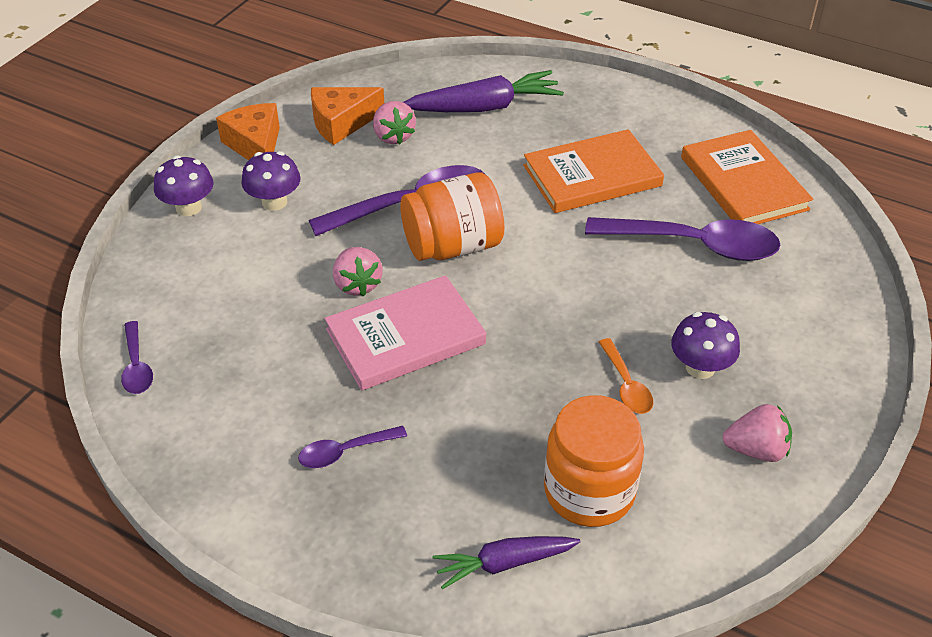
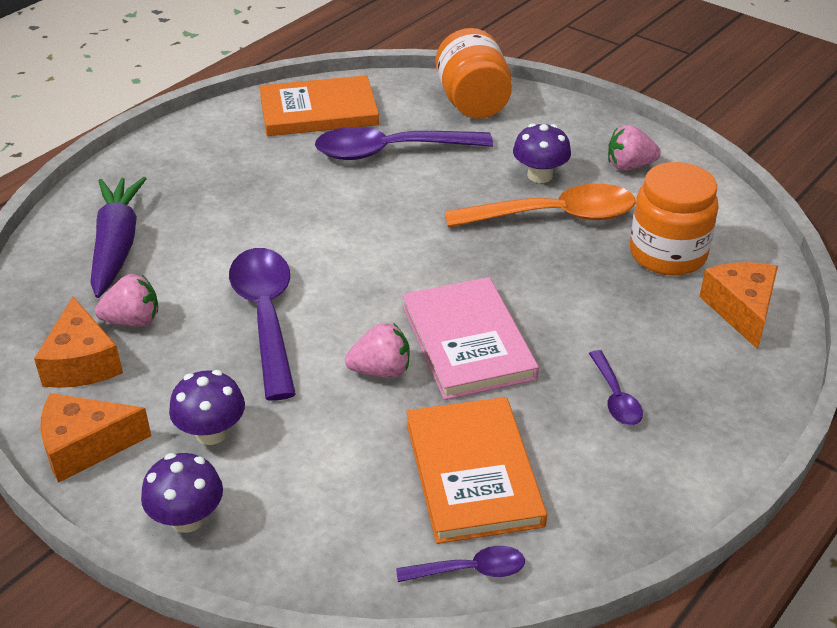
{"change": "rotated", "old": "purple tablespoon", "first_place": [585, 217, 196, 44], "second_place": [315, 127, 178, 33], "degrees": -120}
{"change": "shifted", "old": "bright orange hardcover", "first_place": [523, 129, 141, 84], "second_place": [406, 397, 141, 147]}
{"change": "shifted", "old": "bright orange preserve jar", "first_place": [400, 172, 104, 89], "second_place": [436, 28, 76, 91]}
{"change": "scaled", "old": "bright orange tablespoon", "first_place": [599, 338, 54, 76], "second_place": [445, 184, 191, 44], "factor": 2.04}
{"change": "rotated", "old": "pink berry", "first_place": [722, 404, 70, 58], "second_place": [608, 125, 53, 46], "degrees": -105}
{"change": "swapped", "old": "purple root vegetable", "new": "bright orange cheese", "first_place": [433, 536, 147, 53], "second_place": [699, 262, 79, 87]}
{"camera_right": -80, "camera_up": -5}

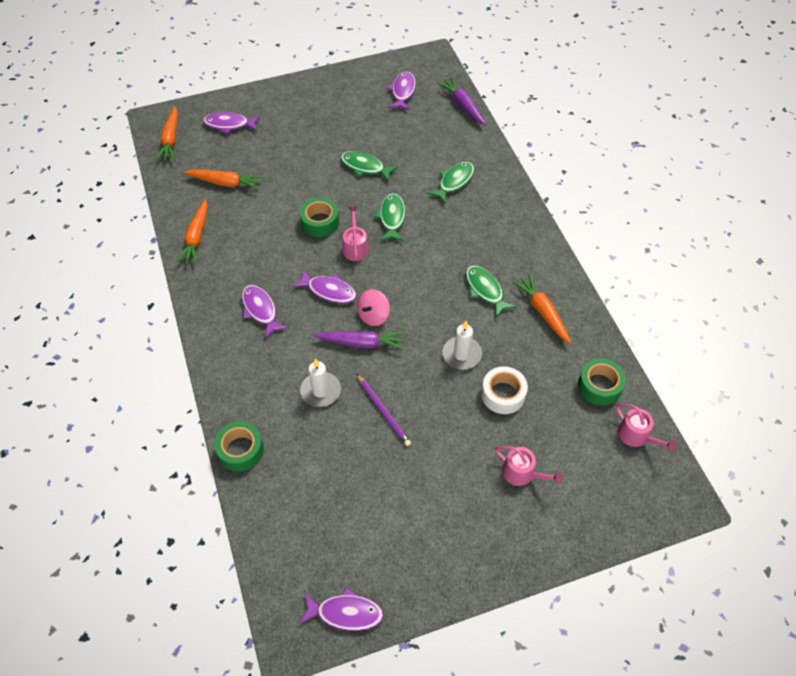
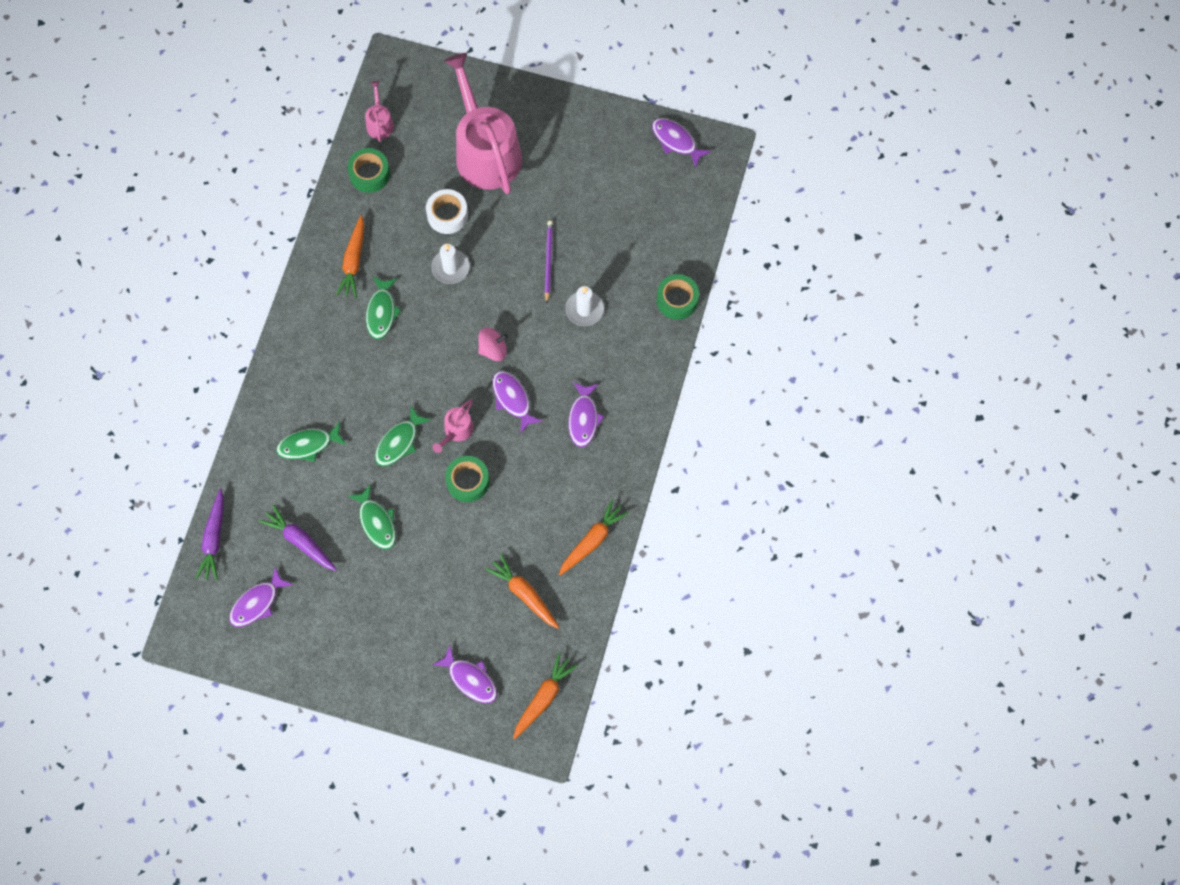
{"change": "shifted", "old": "purple root vegetable", "first_place": [313, 331, 92, 19], "second_place": [259, 505, 78, 66]}
{"change": "scaled", "old": "pink sprinkling can", "first_place": [495, 446, 68, 40], "second_place": [444, 53, 78, 141], "factor": 2.37}
{"camera_right": -145, "camera_up": 15}

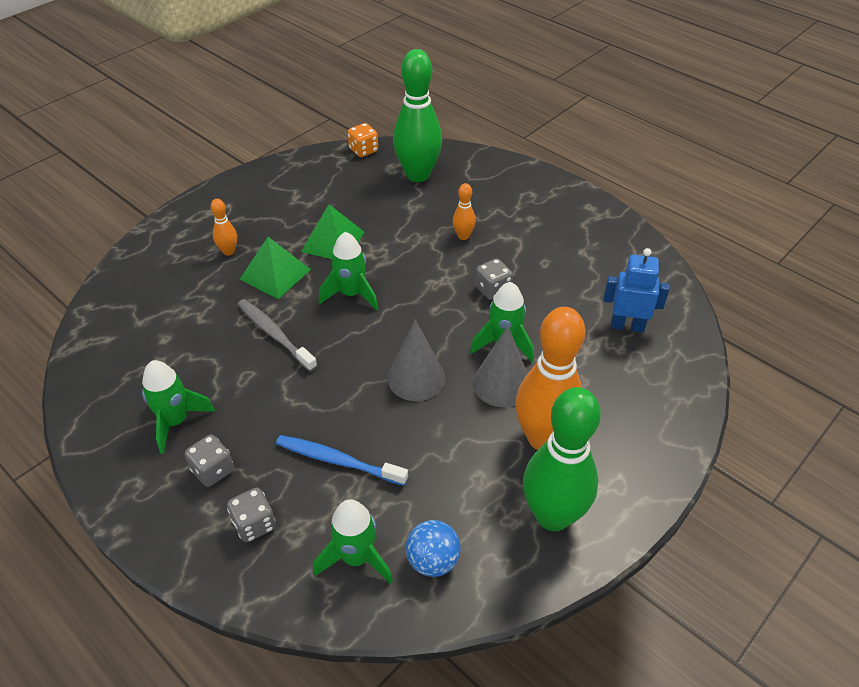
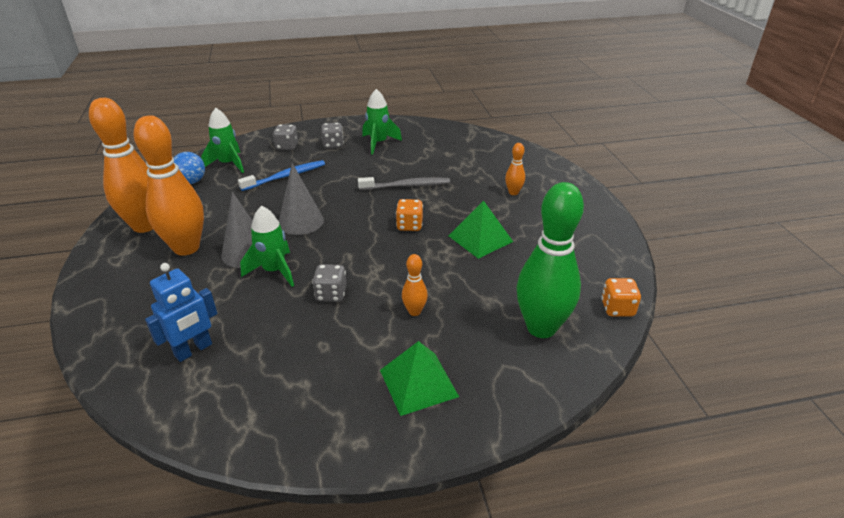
{"change": "repainted", "old": "green skittle", "new": "bright orange skittle", "first_place": [523, 387, 78, 144], "second_place": [89, 98, 64, 135]}
{"change": "shifted", "old": "green pyramid shape", "first_place": [239, 237, 72, 62], "second_place": [380, 341, 79, 75]}
{"change": "swapped", "old": "green rocket", "new": "bright orange dice", "first_place": [319, 232, 59, 78], "second_place": [396, 199, 27, 32]}
{"camera_right": 125, "camera_up": -10}

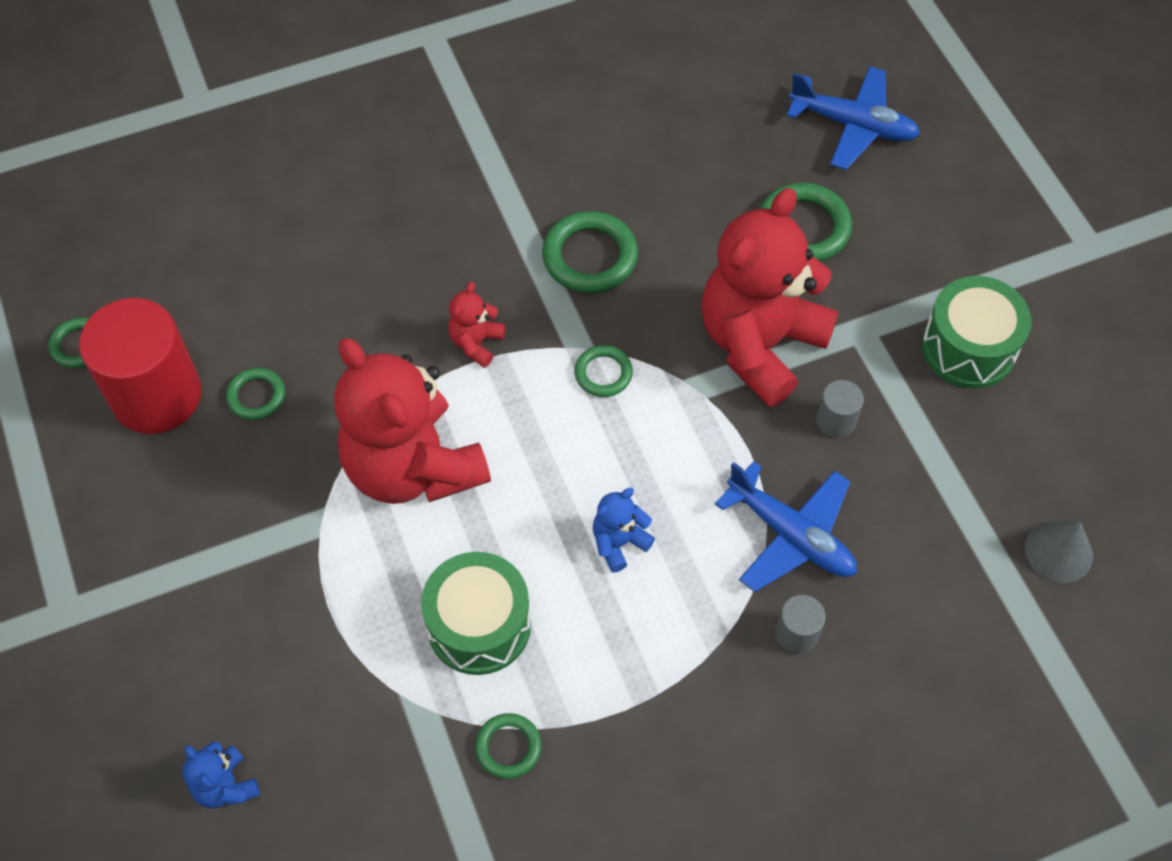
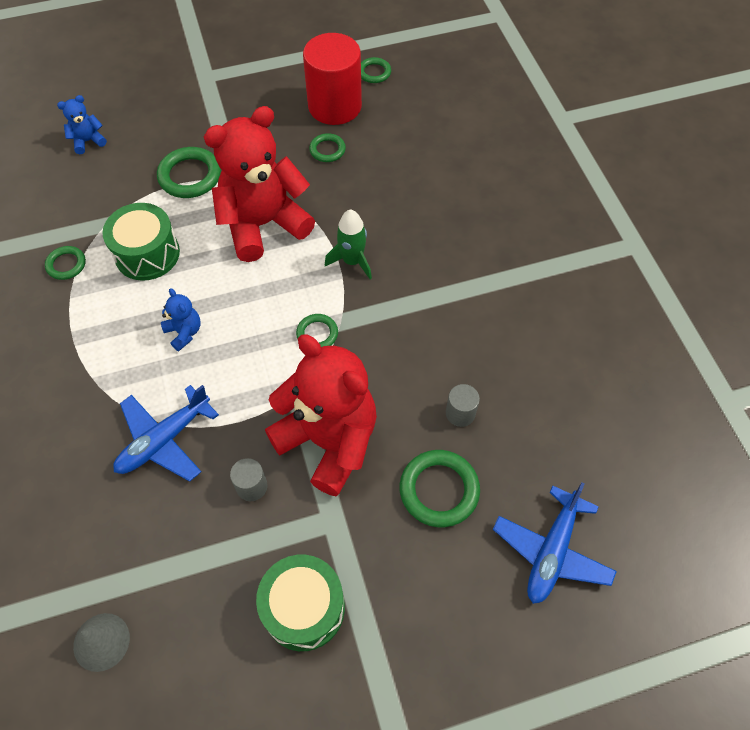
{"change": "shifted", "old": "green torus", "first_place": [542, 211, 96, 82], "second_place": [157, 147, 64, 51]}
{"change": "swapped", "old": "scarlet stuffed bear", "new": "green rocket", "first_place": [448, 282, 57, 86], "second_place": [325, 210, 47, 69]}
{"change": "shifted", "old": "grey cylinder", "first_place": [775, 595, 51, 59], "second_place": [446, 384, 34, 43]}
{"camera_right": 95, "camera_up": 0}

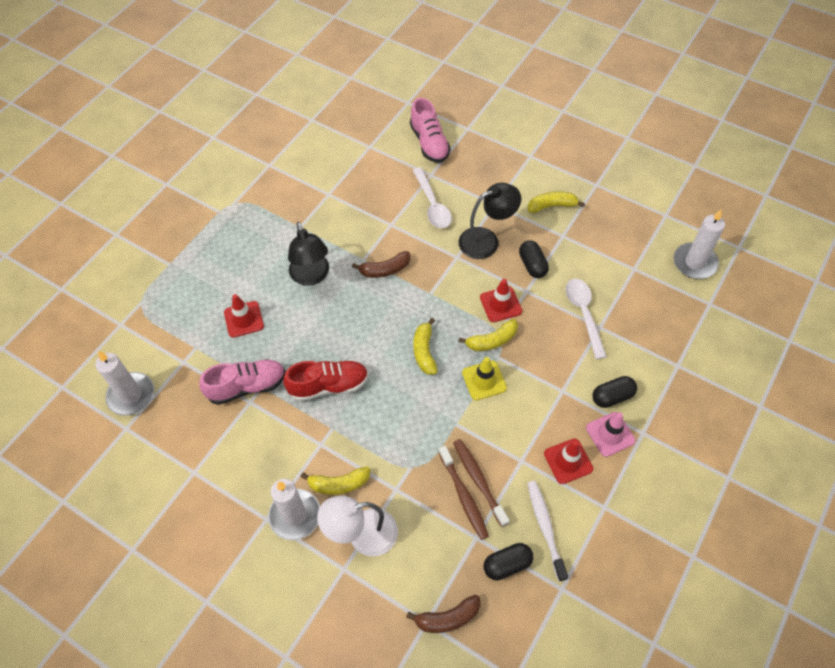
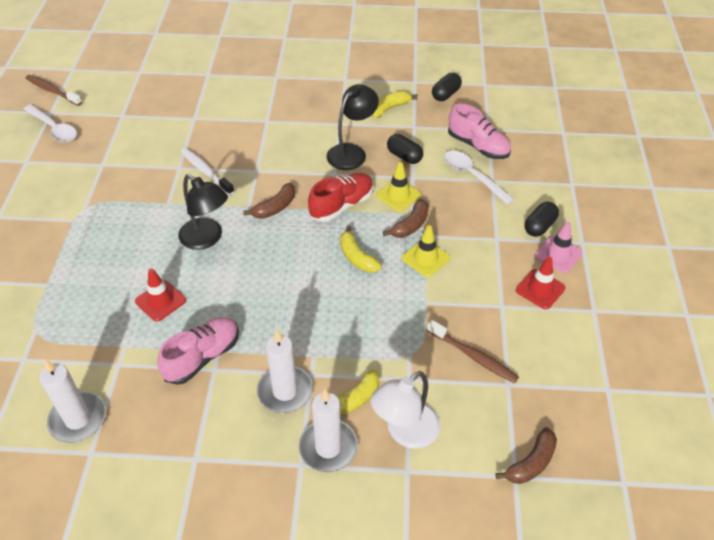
{"change": "shifted", "old": "snow-white tablespoon", "first_place": [412, 167, 40, 61], "second_place": [24, 105, 53, 37]}
{"change": "shifted", "old": "dark brown toothbrush", "first_place": [453, 439, 57, 88], "second_place": [25, 75, 57, 31]}
{"change": "shifted", "old": "snow-white toothbrush", "first_place": [527, 481, 41, 100], "second_place": [180, 148, 54, 47]}
{"change": "shifted", "old": "snow-white pillar candle", "first_place": [674, 210, 51, 69], "second_place": [257, 330, 56, 83]}
{"change": "shifted", "old": "scarlet sneaker", "first_place": [283, 360, 85, 41], "second_place": [308, 173, 65, 49]}
{"change": "repainted", "old": "scarlet road cone", "new": "golden road cone", "first_place": [480, 279, 42, 43], "second_place": [376, 162, 45, 50]}
{"change": "repainted", "old": "golden toy banana", "new": "dark brown toy banana", "first_place": [458, 319, 60, 32], "second_place": [383, 199, 46, 39]}
{"change": "shifted", "old": "ebony pill", "first_place": [484, 543, 49, 37], "second_place": [432, 73, 30, 28]}
{"change": "shifted", "old": "pink sneaker", "first_place": [410, 98, 41, 65], "second_place": [448, 104, 63, 55]}
{"camera_right": -30, "camera_up": -10}

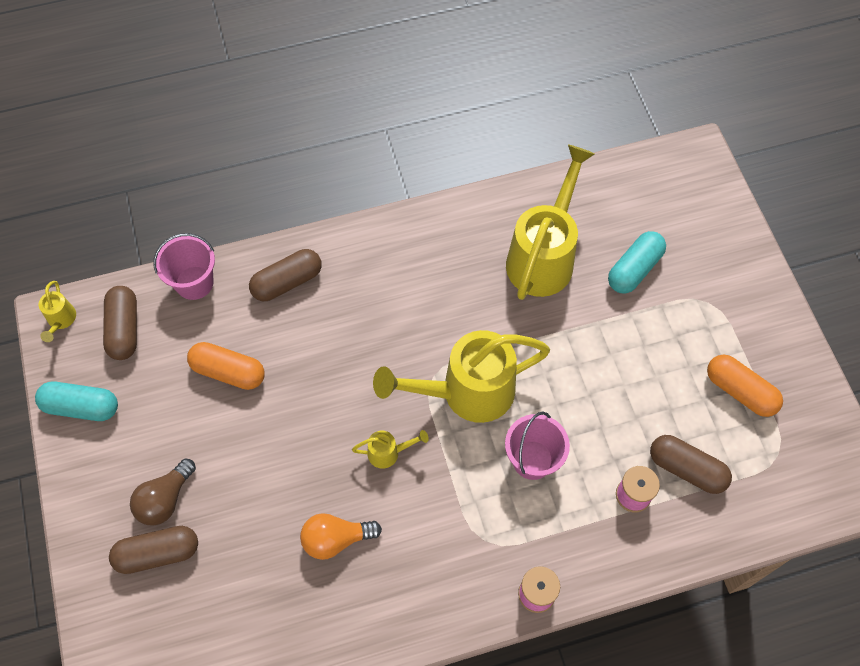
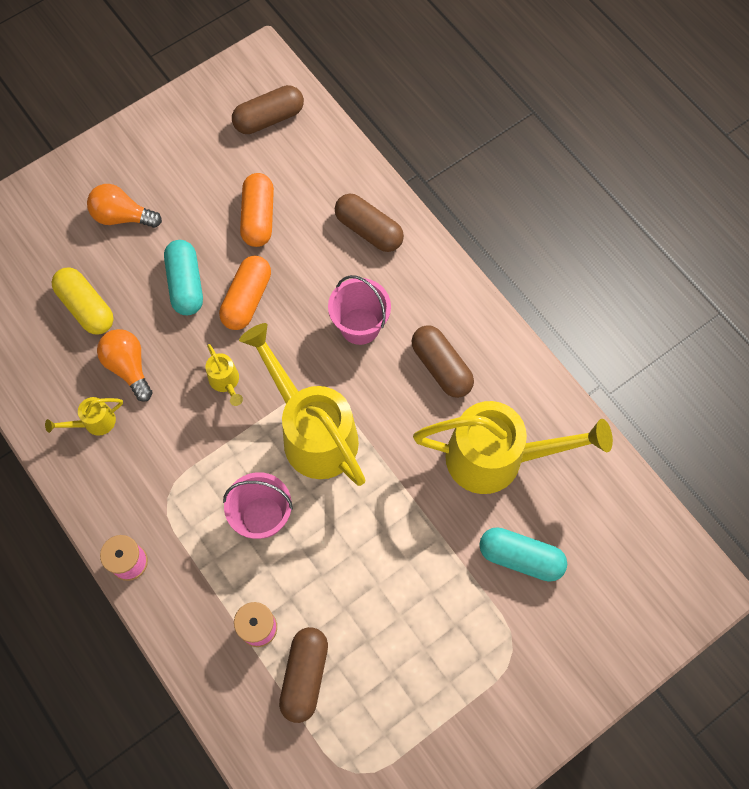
{"change": "shifted", "old": "golden sprinkling can", "first_place": [39, 281, 37, 61], "second_place": [45, 397, 78, 39]}
{"change": "new", "new": "golden pill", "second_place": [52, 267, 62, 67]}
{"change": "repainted", "old": "dark brown lightbulb", "new": "bright orange lightbulb", "first_place": [130, 459, 66, 67], "second_place": [87, 184, 75, 44]}
{"change": "shifted", "old": "teal pill", "first_place": [35, 382, 83, 39], "second_place": [164, 240, 39, 75]}
{"change": "shifted", "old": "bright orange pill", "first_place": [707, 355, 76, 62], "second_place": [219, 256, 52, 74]}
{"change": "shifted", "old": "pink bucket", "first_place": [154, 233, 61, 67], "second_place": [328, 275, 63, 70]}
{"change": "shifted", "old": "dark brown pill", "first_place": [109, 526, 89, 48], "second_place": [411, 325, 63, 73]}
{"camera_right": 70, "camera_up": 5}

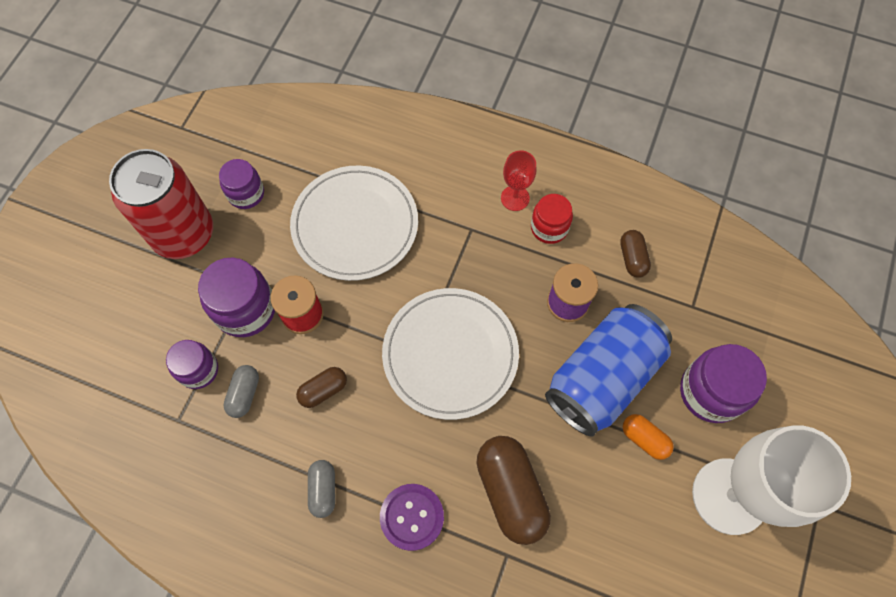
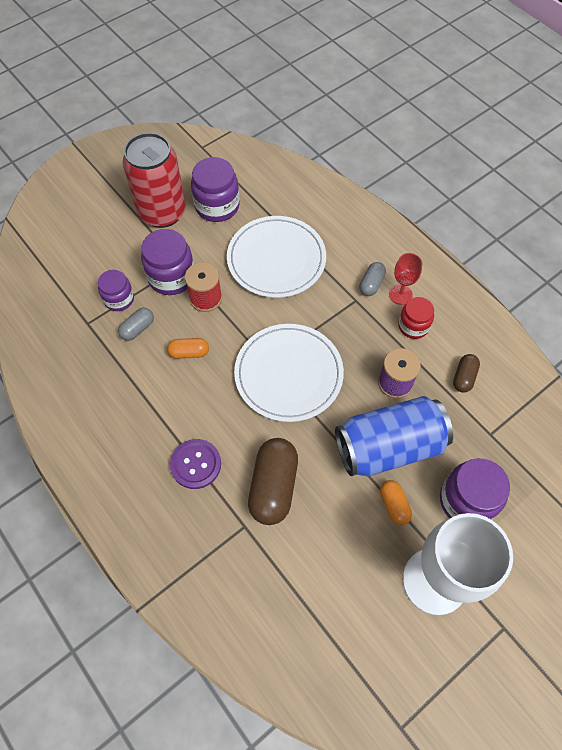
{"change": "repainted", "old": "dark brown pill", "new": "bright orange pill", "first_place": [296, 367, 51, 41], "second_place": [167, 338, 42, 21]}
{"change": "scaled", "old": "purple preserve jar", "first_place": [219, 159, 45, 50], "second_place": [191, 157, 49, 65], "factor": 1.57}
{"change": "shifted", "old": "grey pill", "first_place": [308, 460, 27, 58], "second_place": [359, 262, 27, 34]}
{"camera_right": 30, "camera_up": -5}

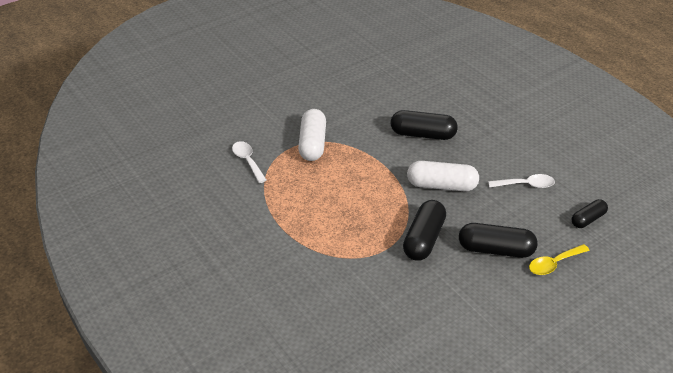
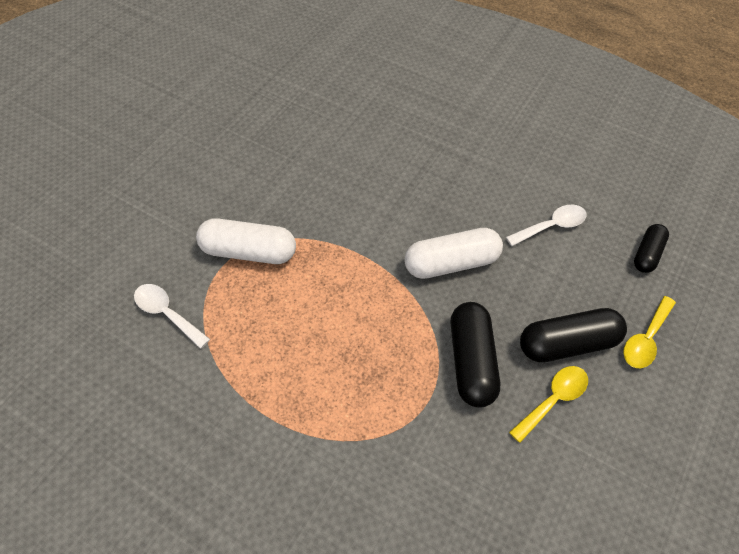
{"change": "rotated", "old": "snow-white pill", "first_place": [298, 109, 28, 52], "second_place": [196, 218, 100, 46], "degrees": -60}
{"change": "new", "new": "golden tablespoon", "second_place": [509, 366, 79, 77]}
{"change": "gone", "old": "ebony pill", "first_place": [391, 110, 67, 30]}
{"camera_right": -25, "camera_up": 15}

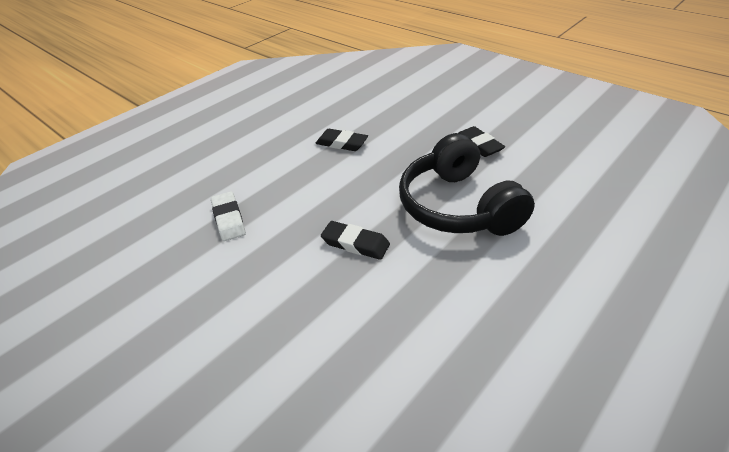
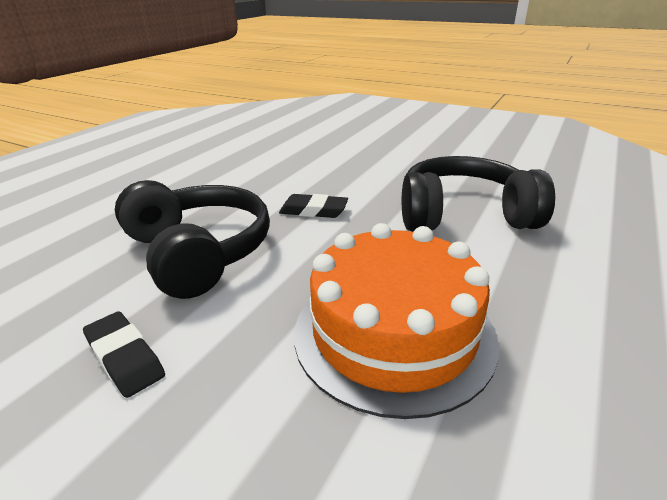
{"change": "swapped", "old": "ebony eraser", "new": "bright orange gateau", "first_place": [315, 129, 53, 22], "second_place": [294, 223, 205, 196]}
{"change": "swapped", "old": "snow-white eraser", "new": "ebony headset", "first_place": [211, 191, 35, 50], "second_place": [402, 156, 153, 76]}
{"camera_right": 165, "camera_up": -10}

